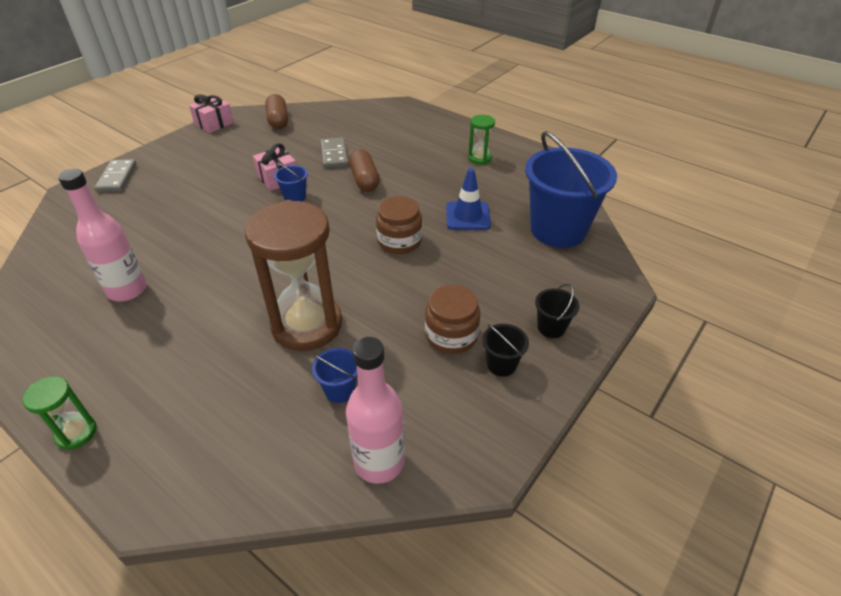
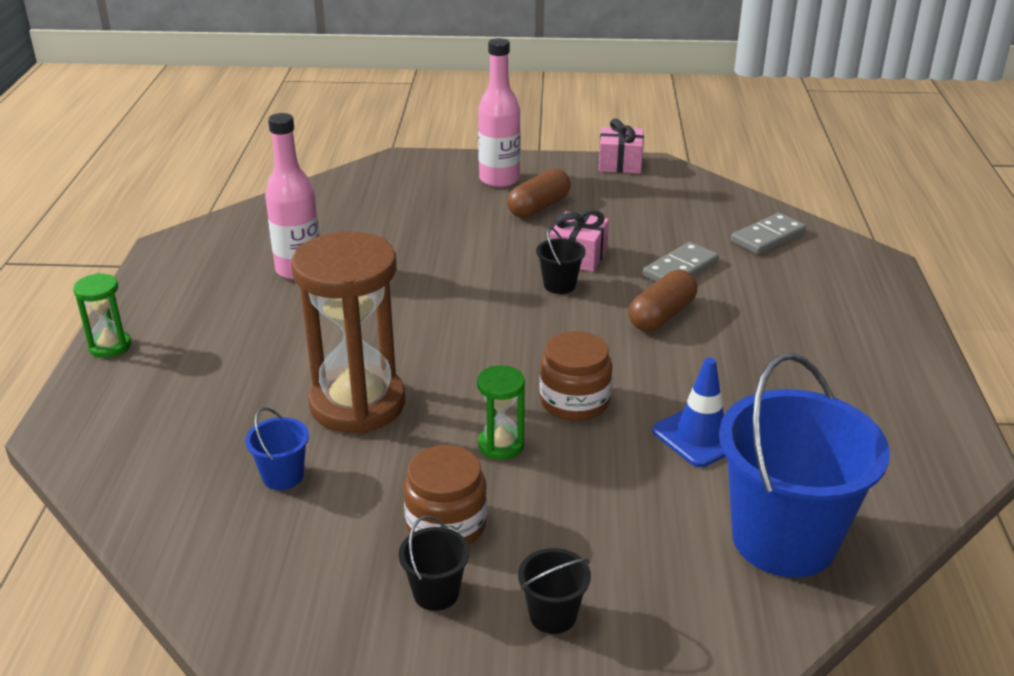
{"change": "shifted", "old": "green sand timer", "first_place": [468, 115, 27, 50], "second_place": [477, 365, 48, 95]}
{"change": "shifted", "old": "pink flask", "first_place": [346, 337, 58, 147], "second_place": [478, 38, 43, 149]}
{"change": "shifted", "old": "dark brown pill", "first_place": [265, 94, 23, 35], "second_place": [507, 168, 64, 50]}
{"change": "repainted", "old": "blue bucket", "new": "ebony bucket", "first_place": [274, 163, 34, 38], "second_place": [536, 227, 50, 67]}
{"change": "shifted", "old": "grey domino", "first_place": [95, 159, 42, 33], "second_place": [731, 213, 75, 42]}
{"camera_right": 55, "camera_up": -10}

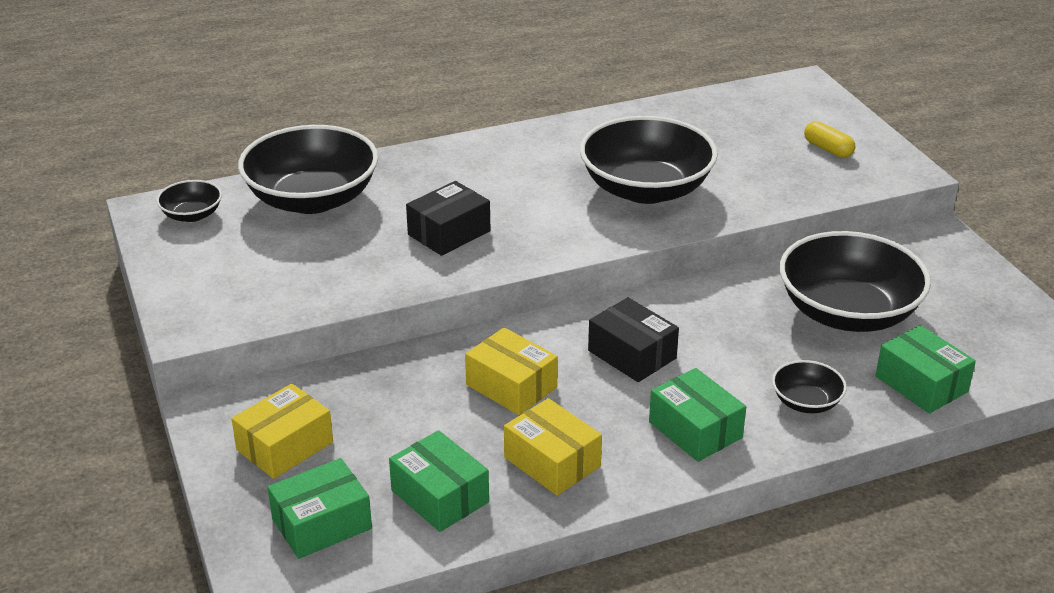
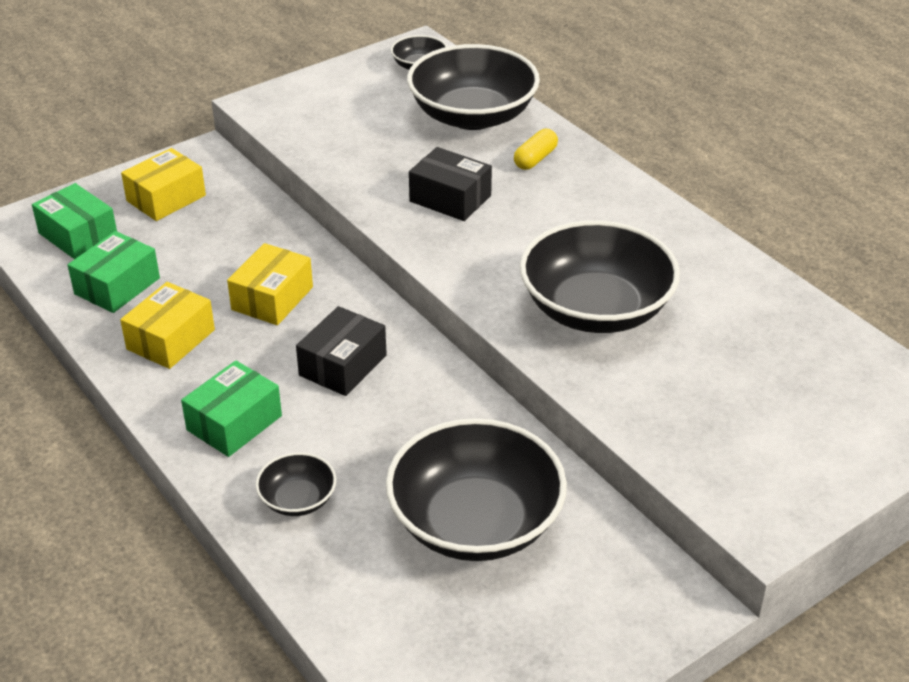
{"change": "rotated", "old": "golden parcel", "first_place": [231, 383, 102, 96], "second_place": [121, 148, 85, 73], "degrees": -75}
{"change": "shifted", "old": "golden pill", "first_place": [804, 121, 51, 37], "second_place": [514, 129, 44, 41]}
{"change": "gone", "old": "green parcel", "first_place": [875, 325, 101, 88]}
{"camera_right": 75, "camera_up": 5}

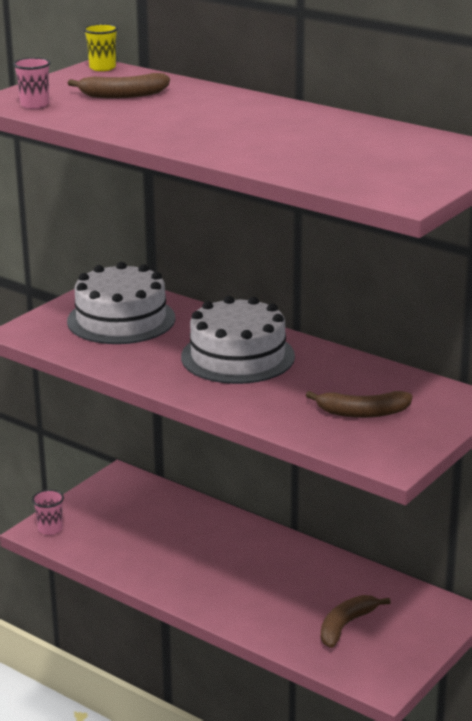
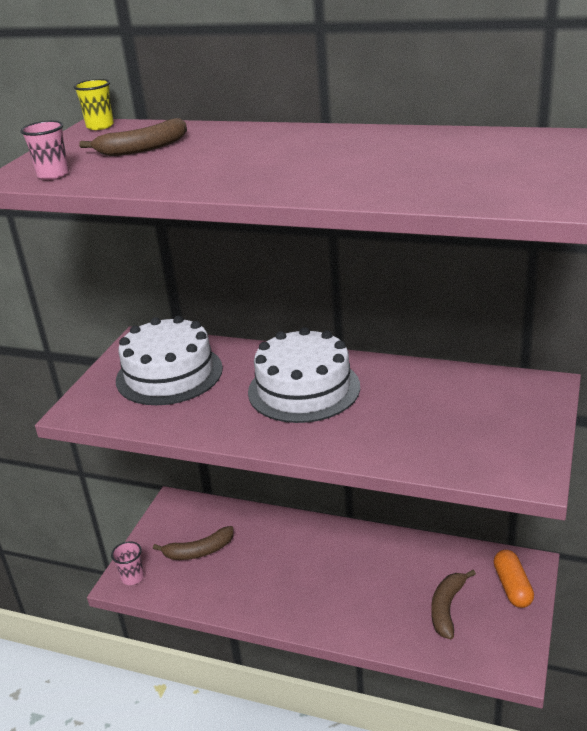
{"change": "shifted", "old": "dark brown toy banana", "first_place": [306, 391, 107, 27], "second_place": [153, 526, 81, 34]}
{"change": "new", "new": "bright orange pill", "second_place": [494, 550, 40, 58]}
{"camera_right": -15, "camera_up": 5}

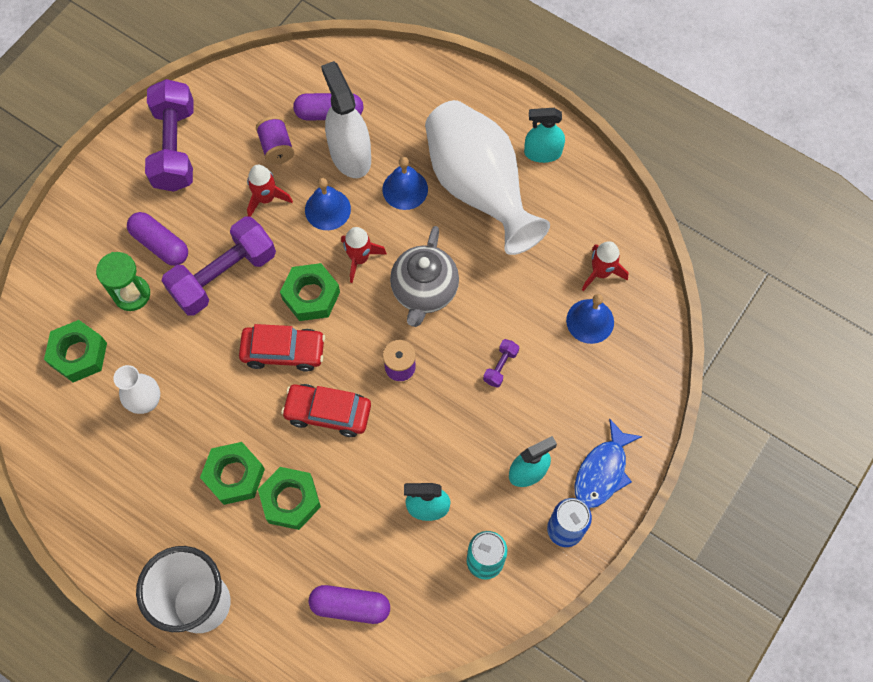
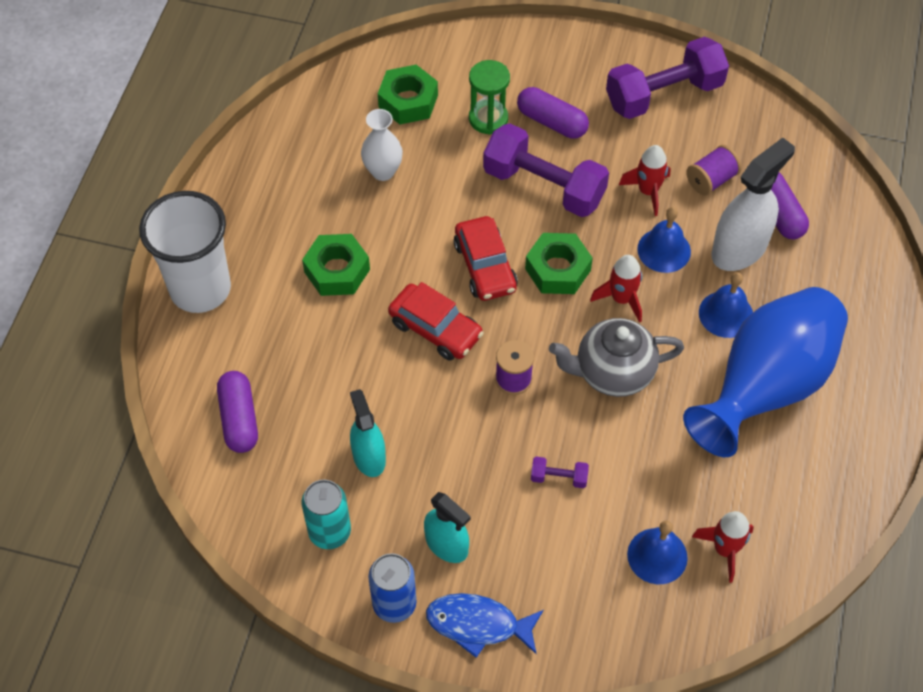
{"change": "rotated", "old": "scarlet automobile", "first_place": [281, 384, 90, 53], "second_place": [388, 282, 95, 79], "degrees": 135}
{"change": "rotated", "old": "purple pill", "first_place": [127, 212, 61, 54], "second_place": [517, 87, 72, 51], "degrees": -75}
{"change": "repainted", "old": "snow-white flower vase", "new": "blue flower vase", "first_place": [425, 100, 125, 155], "second_place": [683, 287, 165, 170]}
{"change": "gone", "old": "green hexagon nut", "first_place": [258, 467, 63, 63]}
{"change": "gone", "old": "teal spray cleaner", "first_place": [524, 108, 41, 55]}
{"camera_right": 70, "camera_up": -10}

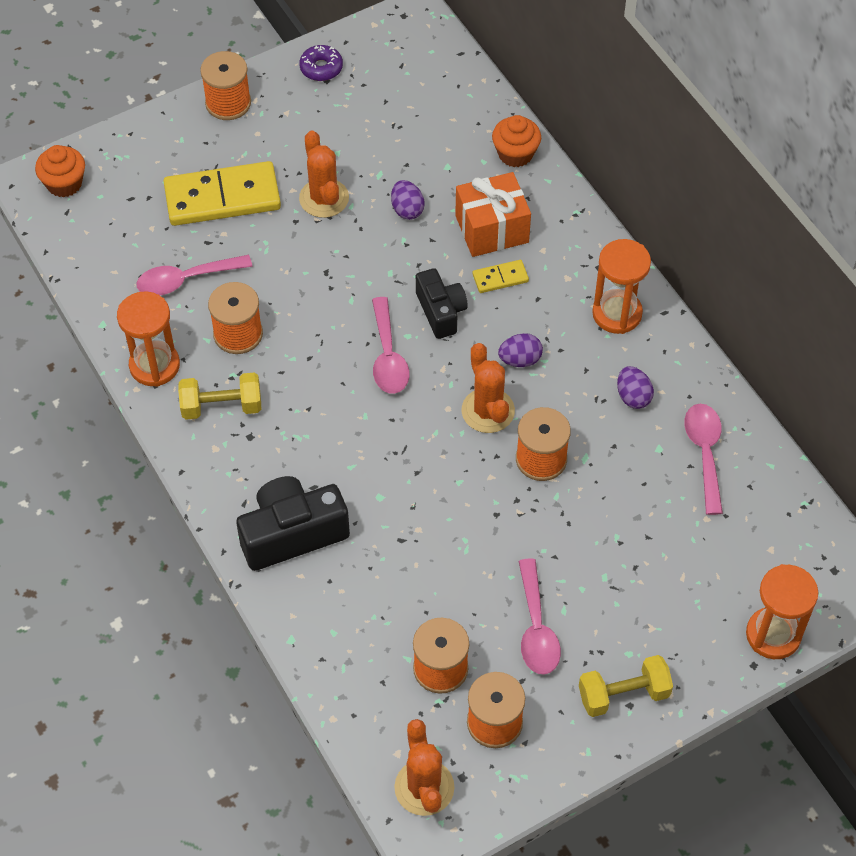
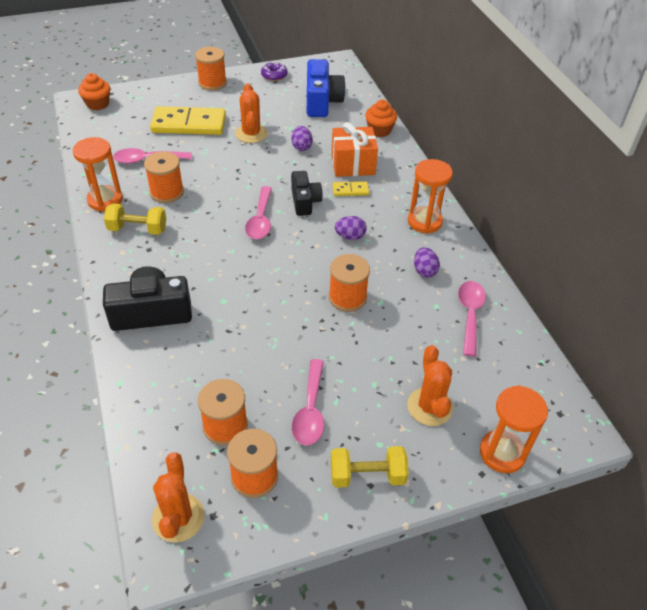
{"change": "new", "new": "blue photo camera", "second_place": [307, 59, 39, 58]}
{"change": "shifted", "old": "bright orange cactus", "first_place": [461, 343, 54, 90], "second_place": [407, 345, 46, 81]}
{"camera_right": 10, "camera_up": -10}

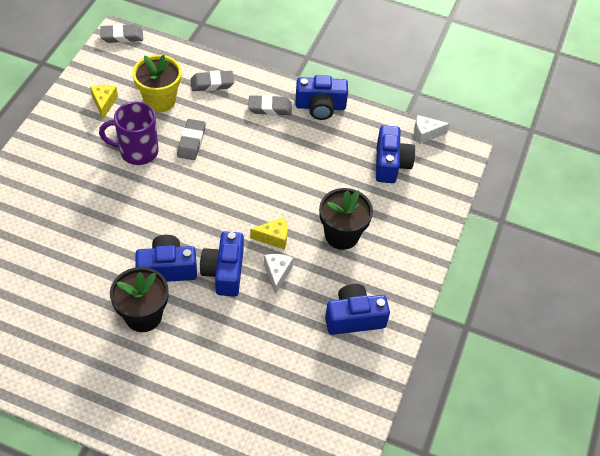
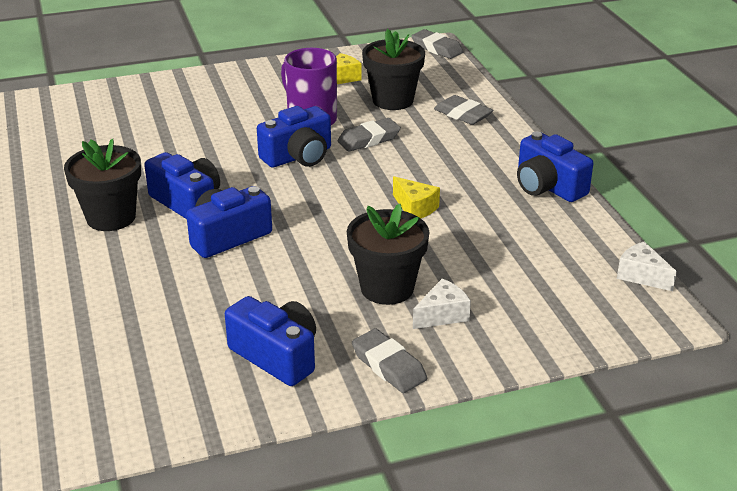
{"change": "shifted", "old": "blue photo camera", "first_place": [376, 125, 39, 58], "second_place": [257, 106, 74, 62]}
{"change": "shifted", "old": "grey eraser", "first_place": [248, 95, 44, 21], "second_place": [352, 329, 75, 64]}
{"change": "repainted", "old": "golden flower pot", "new": "ebony flower pot", "first_place": [132, 55, 50, 57], "second_place": [362, 29, 63, 81]}
{"change": "shifted", "old": "golden cheese", "first_place": [250, 217, 37, 33], "second_place": [393, 176, 47, 42]}
{"change": "shifted", "old": "snow-white cheese", "first_place": [264, 254, 29, 41], "second_place": [413, 279, 58, 50]}
{"camera_right": 55, "camera_up": -20}

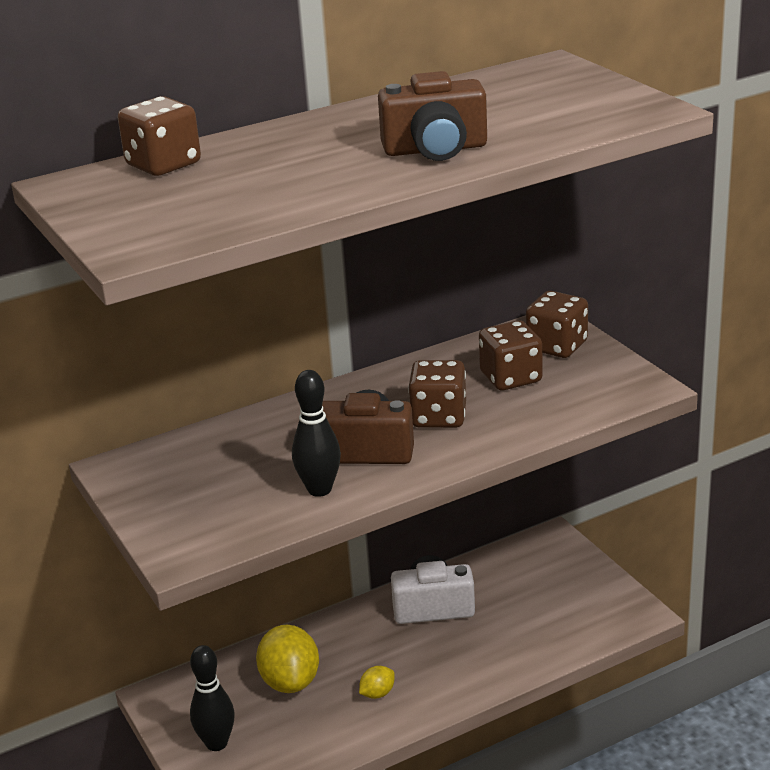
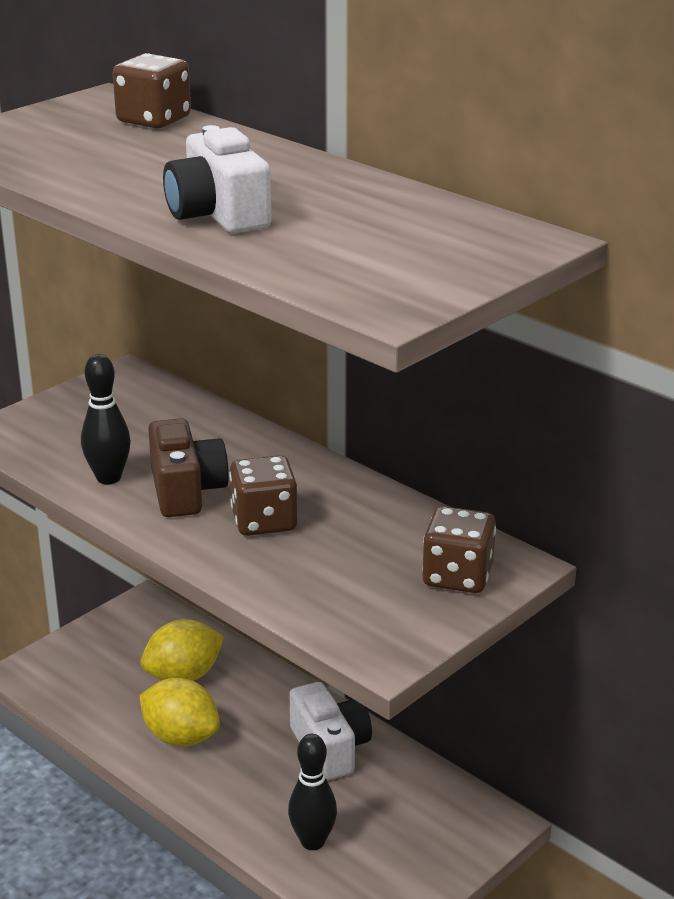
{"change": "scaled", "old": "golden toy lemon", "first_place": [359, 666, 36, 33], "second_place": [139, 678, 81, 68], "factor": 2.03}
{"change": "repainted", "old": "dark brown photo camera", "new": "snow-white photo camera", "first_place": [378, 71, 109, 90], "second_place": [163, 125, 108, 108]}
{"change": "shifted", "old": "ebony skittle", "first_place": [190, 645, 45, 106], "second_place": [288, 734, 49, 116]}
{"change": "gone", "old": "dark brown dice", "first_place": [479, 320, 64, 70]}
{"camera_right": 70, "camera_up": 0}

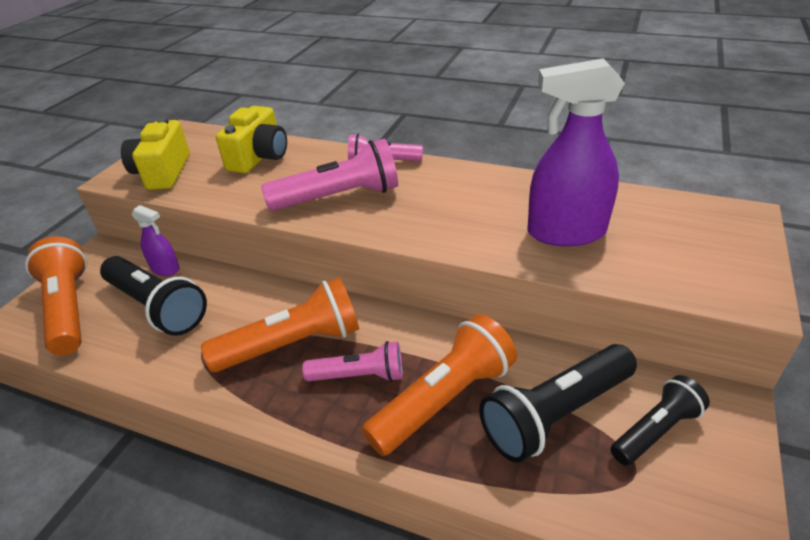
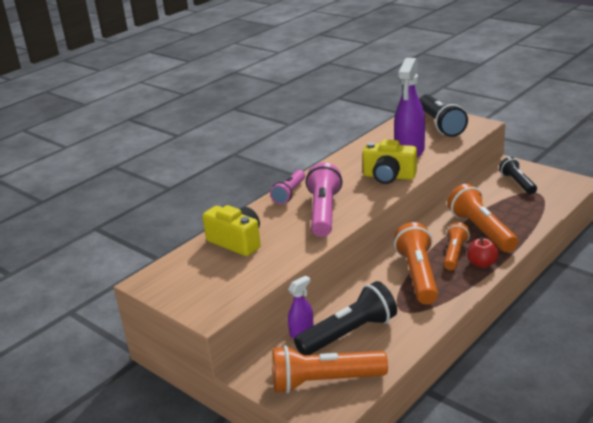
{"change": "shifted", "old": "golden photo camera", "first_place": [121, 117, 69, 73], "second_place": [363, 139, 54, 45]}
{"change": "shifted", "old": "ebony torch", "first_place": [479, 344, 158, 119], "second_place": [419, 94, 49, 43]}
{"change": "repainted", "old": "pink torch", "new": "bright orange torch", "first_place": [302, 341, 101, 41], "second_place": [444, 222, 26, 48]}
{"change": "new", "new": "scarlet apple", "second_place": [467, 237, 32, 31]}
{"camera_right": -70, "camera_up": -10}

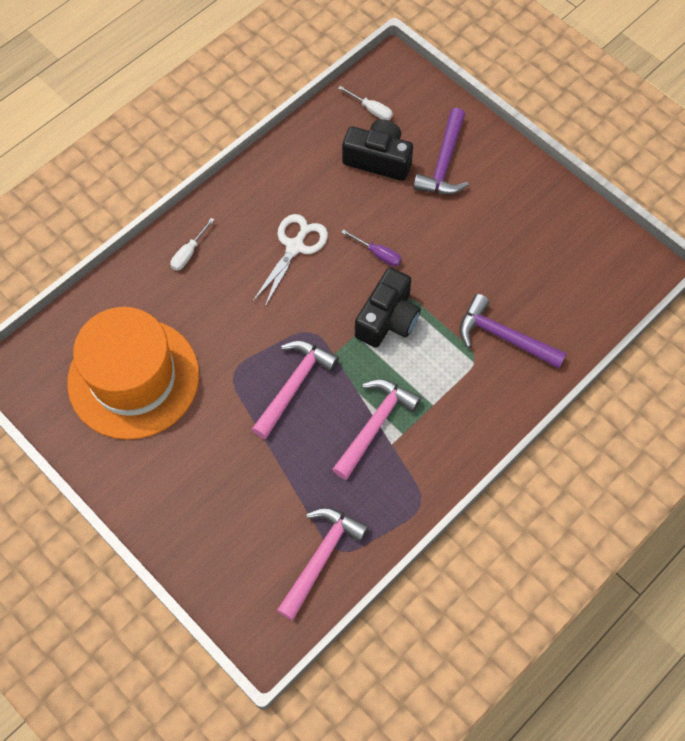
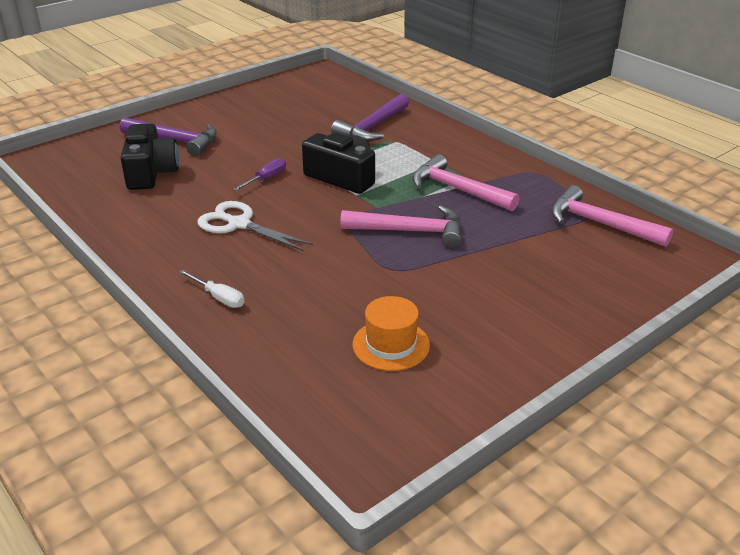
{"change": "rotated", "old": "ebony photo camera", "first_place": [342, 119, 71, 62], "second_place": [121, 123, 58, 67], "degrees": 150}
{"change": "rotated", "old": "pink hammer", "first_place": [252, 340, 87, 99], "second_place": [340, 205, 121, 44], "degrees": 150}
{"change": "scaled", "old": "bright orange top hat", "first_place": [67, 307, 132, 133], "second_place": [353, 296, 77, 75], "factor": 0.45}
{"change": "gone", "old": "snow-white flat screwdriver", "first_place": [338, 86, 55, 34]}
{"camera_right": -85, "camera_up": -30}

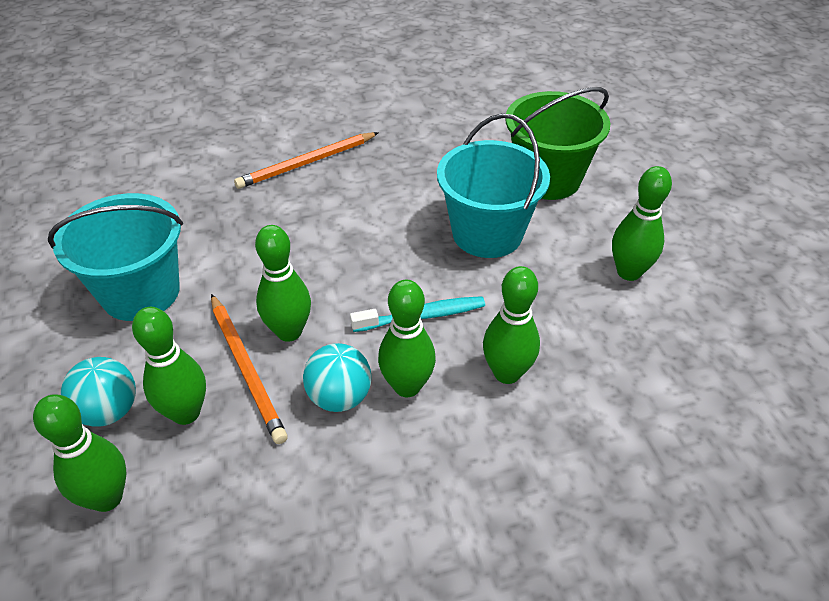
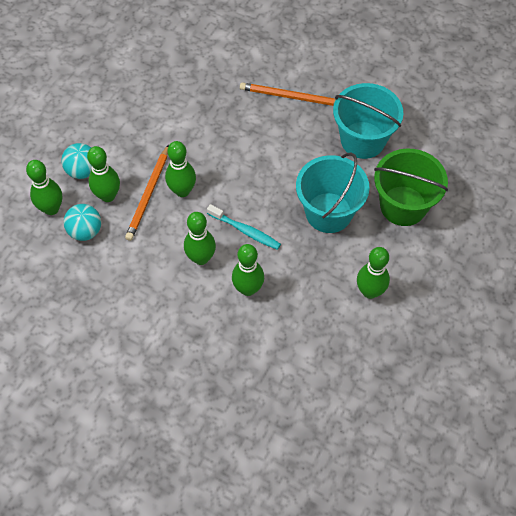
{"change": "shifted", "old": "teal play ball", "first_place": [303, 343, 68, 69], "second_place": [64, 204, 37, 37]}
{"change": "shifted", "old": "teal bucket", "first_place": [48, 193, 135, 128], "second_place": [333, 83, 70, 76]}
{"camera_right": 45, "camera_up": 15}

